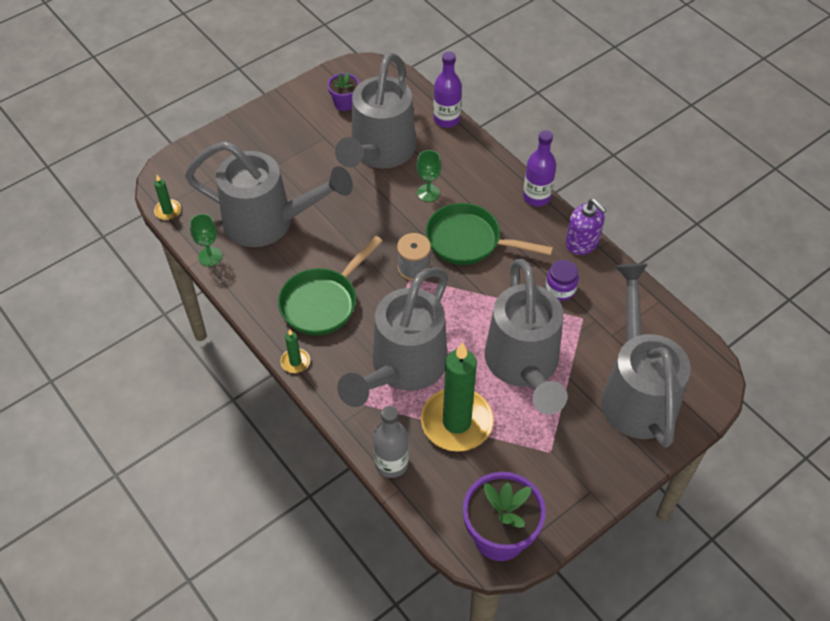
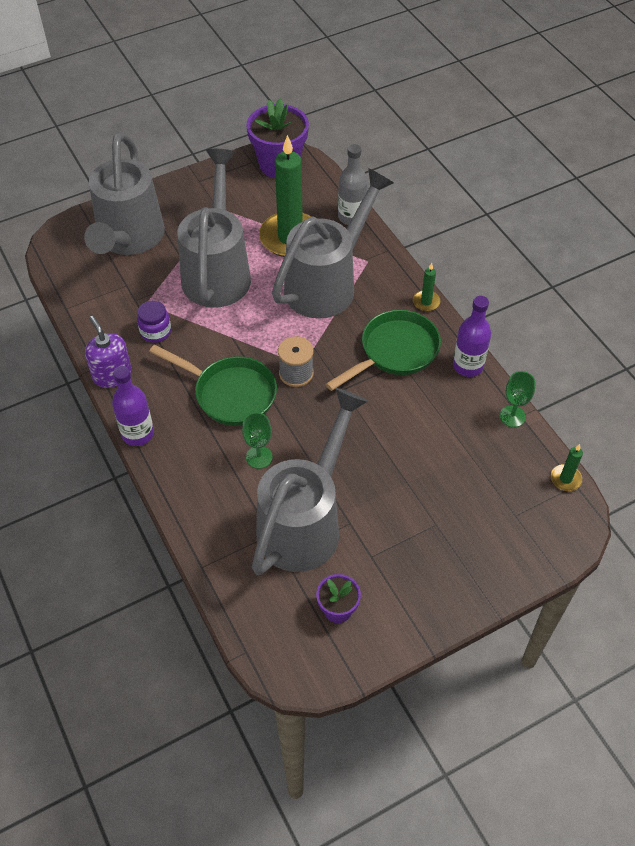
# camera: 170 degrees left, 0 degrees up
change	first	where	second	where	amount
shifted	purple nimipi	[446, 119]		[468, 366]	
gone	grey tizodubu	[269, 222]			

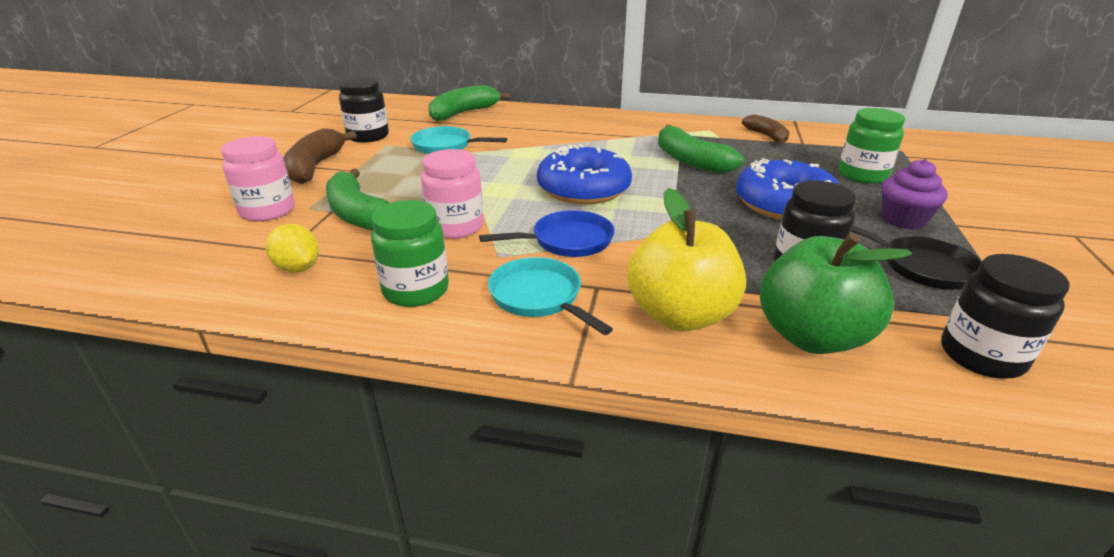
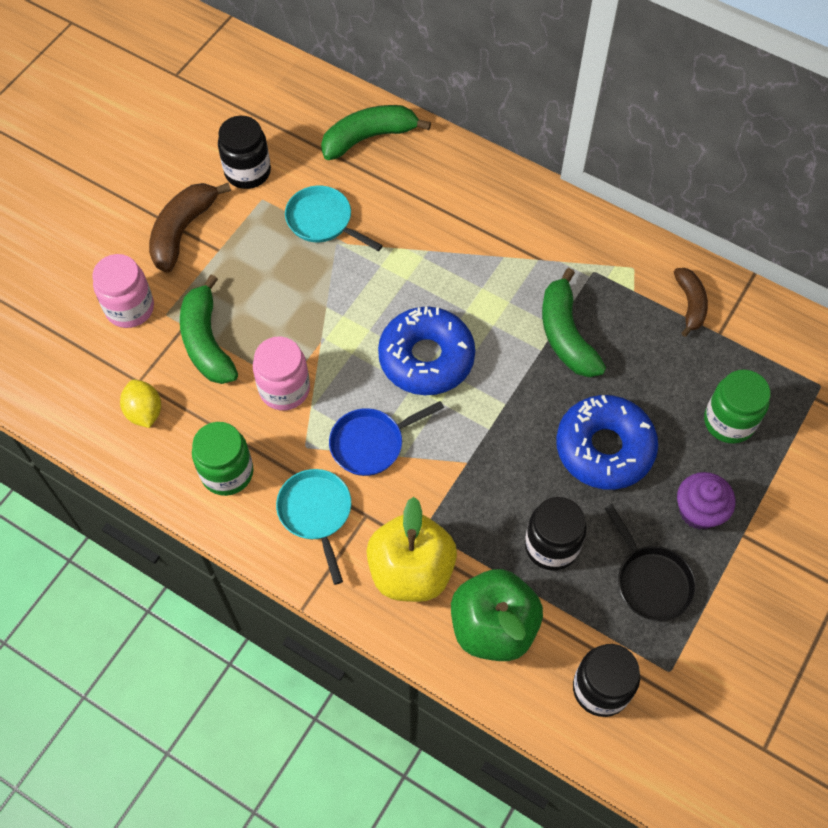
# camera: 20 degrees right, 30 degrees up
change	first	where	second	where	amount
rotated	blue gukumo	[567, 241]		[371, 443]	150 degrees clockwise

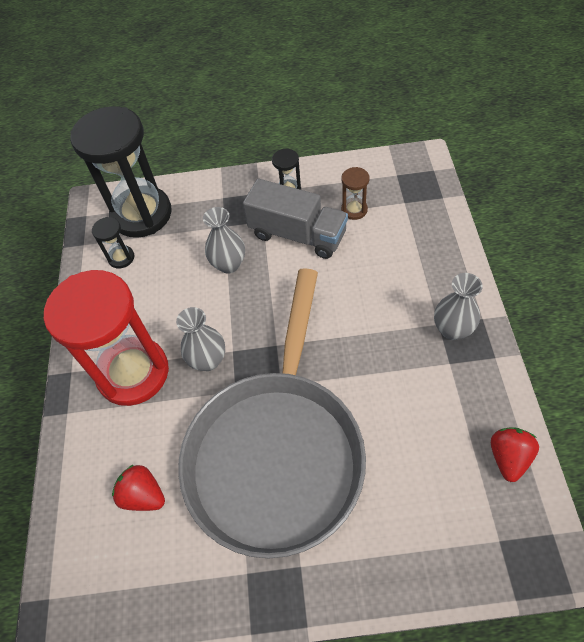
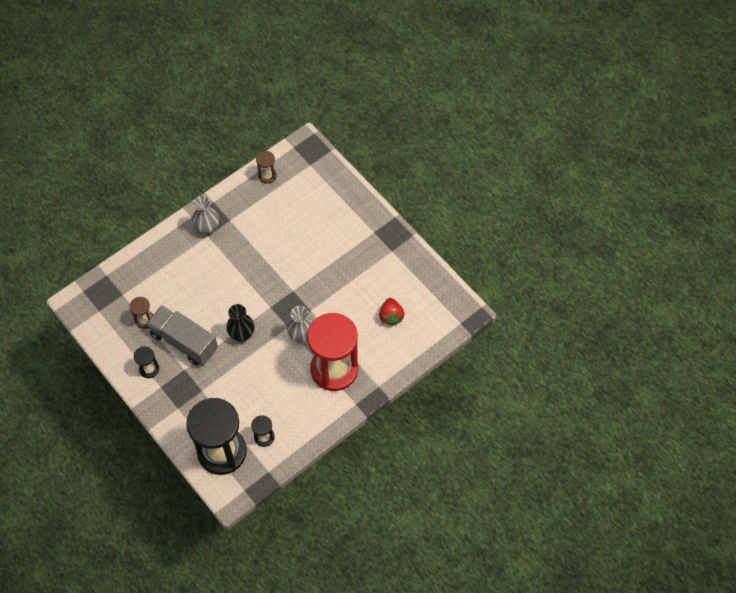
# camera: 130 degrees left, 5 degrees up
change	first	where	second	where	amount
rotated	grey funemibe	[297, 234]		[184, 341]	45 degrees counterclockwise
gone	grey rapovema	[229, 264]			
gone	grey gukumo	[277, 452]			
swapped	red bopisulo	[508, 457]	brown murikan	[267, 176]	
new			black rapovema	[242, 334]	

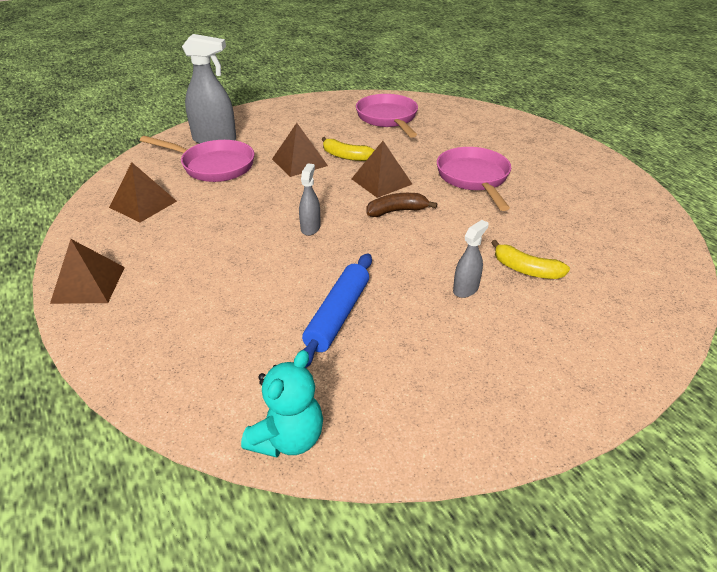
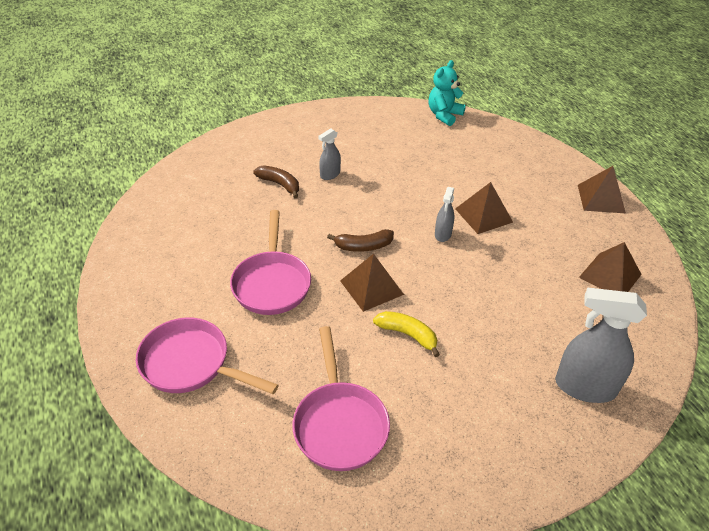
# camera: 175 degrees left, 5 degrees up
change	first	where	second	where	amount
shifted	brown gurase	[299, 162]		[483, 215]	
shifted	pink gukumo	[213, 166]		[191, 364]	
repainted	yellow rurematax	[525, 269]	brown rurematax	[280, 184]	
gone	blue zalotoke	[337, 315]			

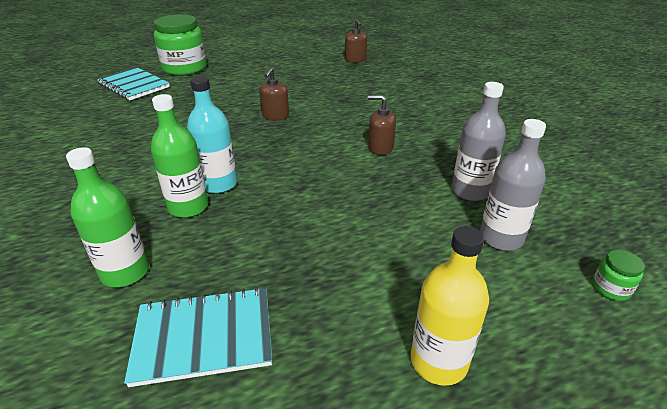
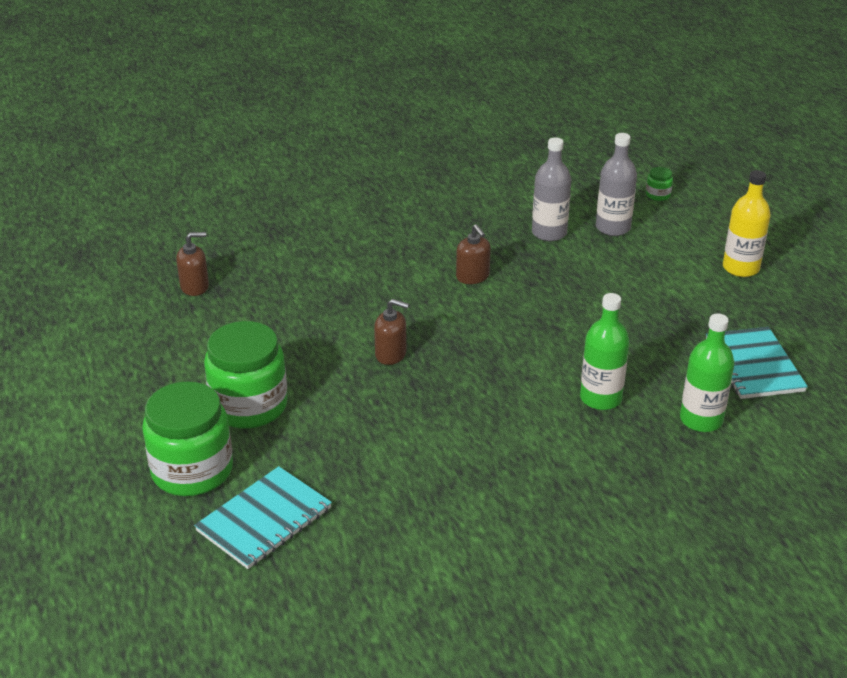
# camera: 90 degrees left, 0 degrees up
change	first	where	second	where	amount
gone	turquoise nimipi	[219, 184]			
rotated	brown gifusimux	[380, 148]		[473, 277]	45 degrees counterclockwise
new			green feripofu	[249, 406]	

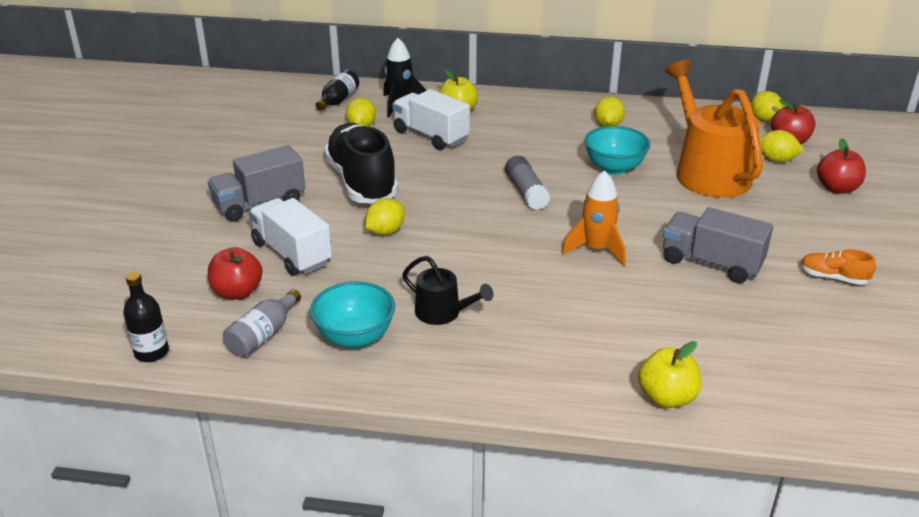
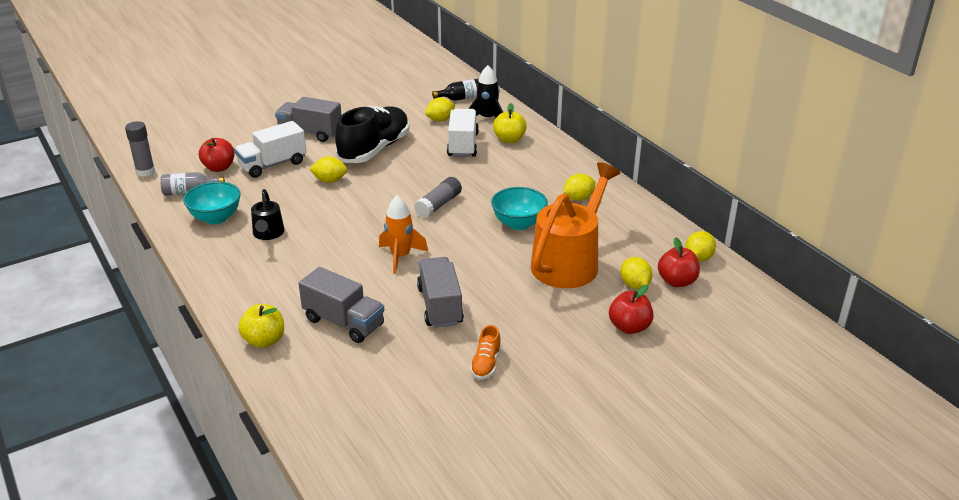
# camera: 50 degrees right, 0 degrees up
change	first	where	second	where	amount
rotated	white funemibe	[292, 253]		[272, 165]	135 degrees counterclockwise
rotated	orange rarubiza	[833, 278]		[486, 364]	150 degrees counterclockwise
swapped	black nimipi	[151, 352]	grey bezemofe	[145, 172]	
new			grey funemibe	[344, 322]	

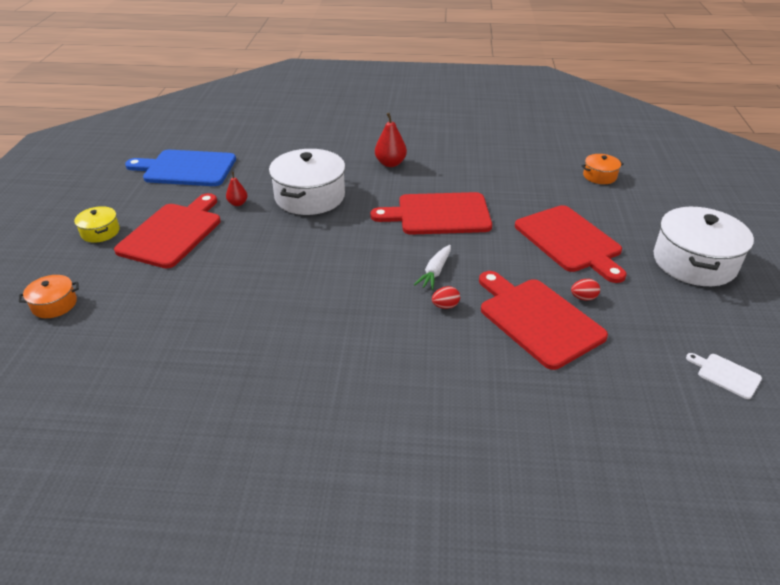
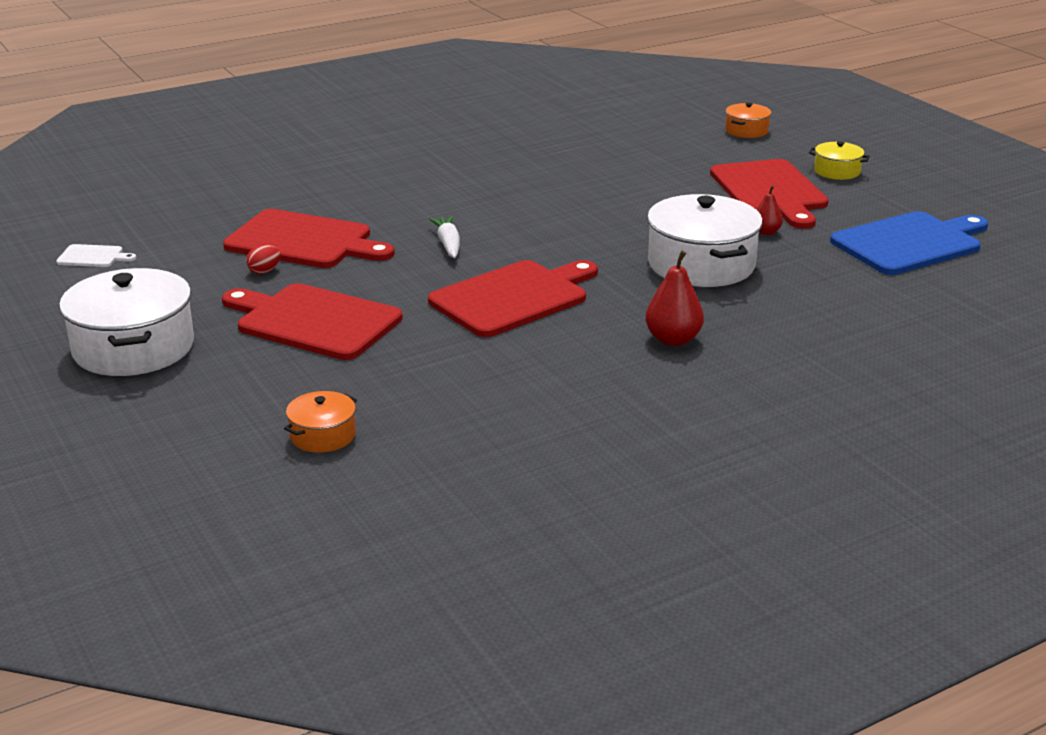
# camera: 145 degrees right, 10 degrees down
change	first	where	second	where	amount
gone	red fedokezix	[445, 306]			

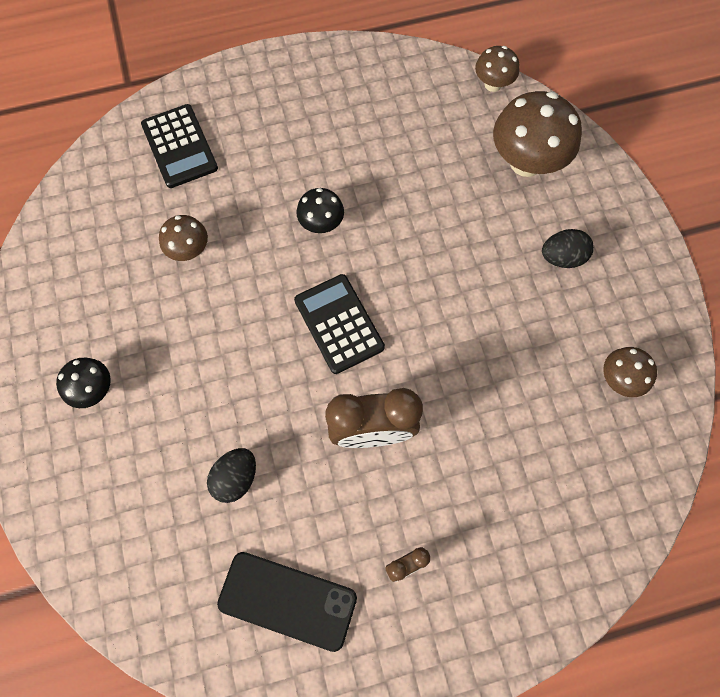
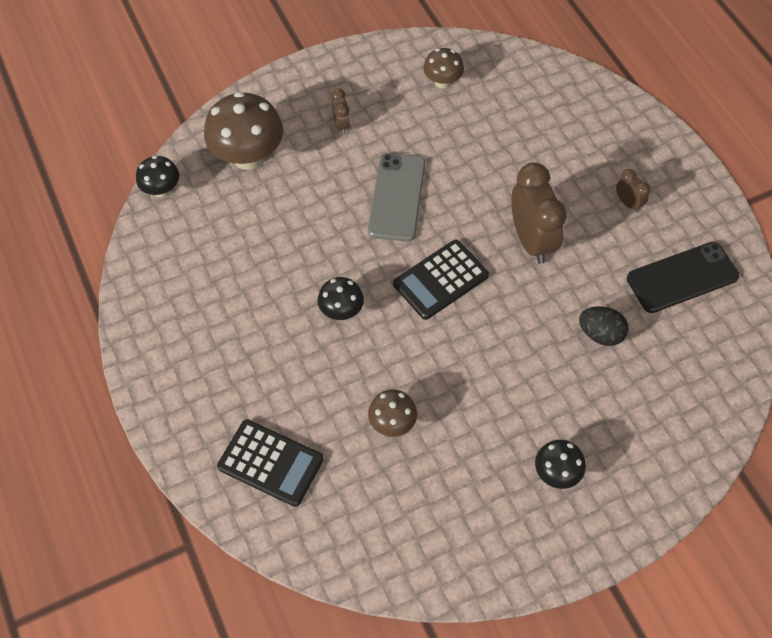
# camera: 100 degrees left, 10 degrees down
change	first	where	second	where	amount
repainted	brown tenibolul	[493, 84]	black tenibolul	[162, 190]	
rotated	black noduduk	[179, 146]		[270, 463]	60 degrees clockwise
swapped	black fedokezix	[562, 257]	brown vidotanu	[341, 124]	
rotated	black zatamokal	[287, 600]		[682, 277]	60 degrees clockwise
new			grey zatamokal	[397, 197]	

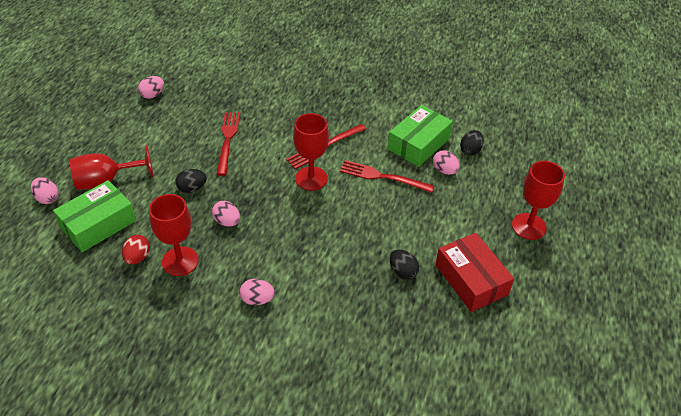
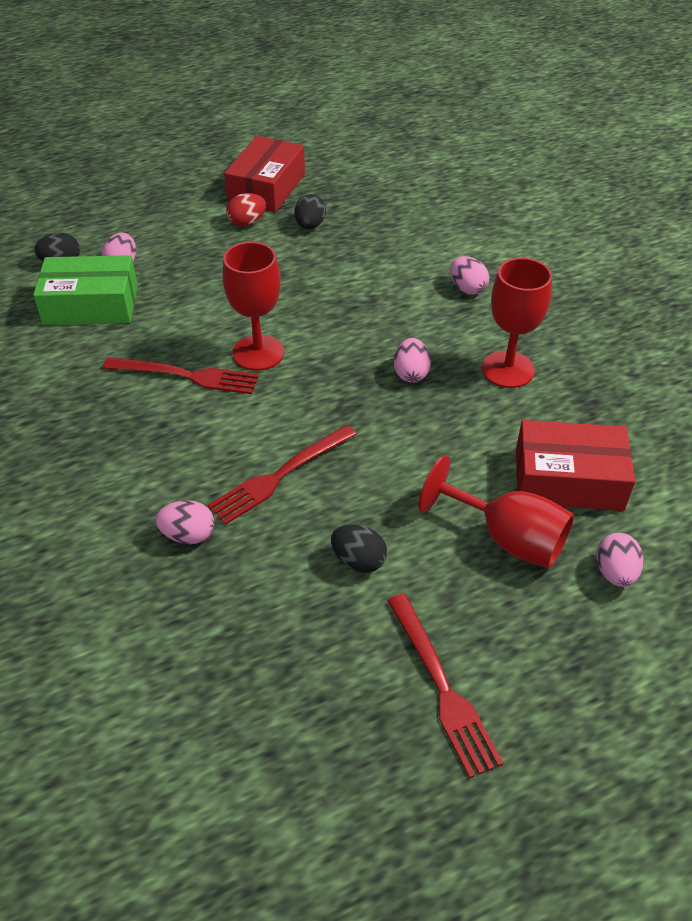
# camera: 130 degrees left, 0 degrees up
change	first	where	second	where	amount
shifted	pink fedokezix	[152, 95]		[188, 535]	
shifted	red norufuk	[382, 177]		[442, 687]	
gone	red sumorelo	[528, 226]			
shifted	black fedokezix	[192, 188]		[358, 561]	
repainted	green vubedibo	[98, 224]	red vubedibo	[568, 479]	
shifted	red fedokezix	[137, 257]		[247, 223]	

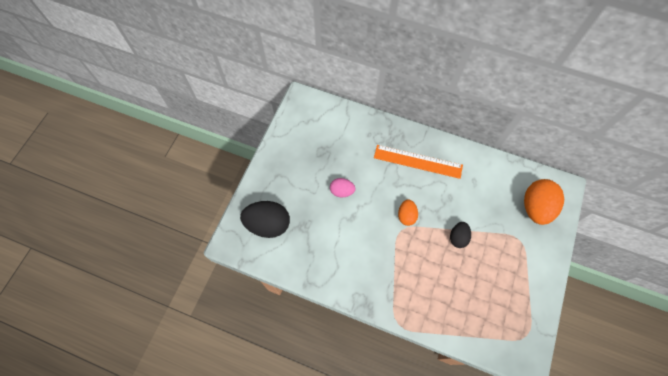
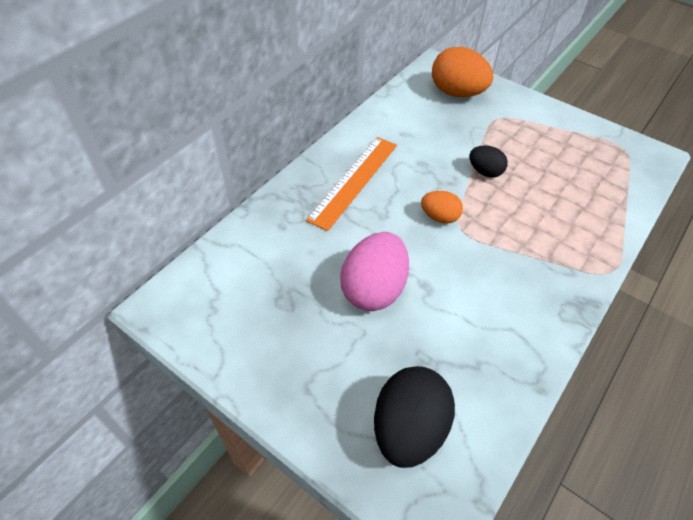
# camera: 75 degrees left, 15 degrees down
change	first	where	second	where	amount
scaled	pink fedokezix	[342, 191]		[374, 289]	x1.81

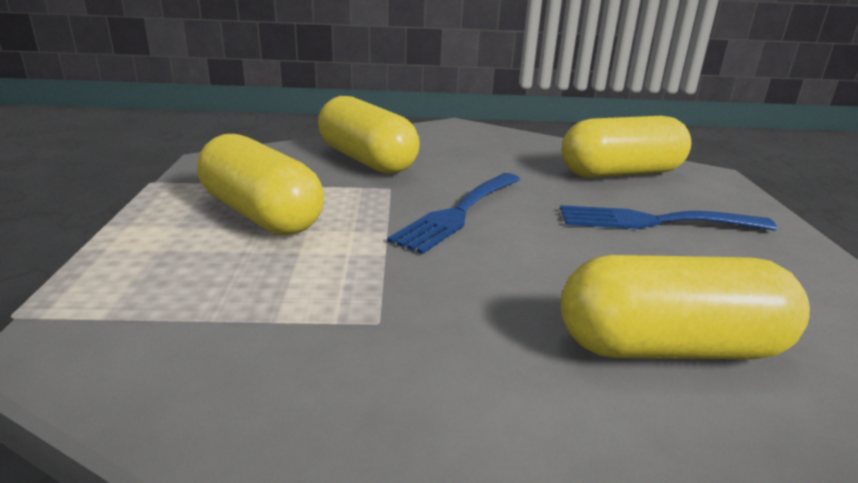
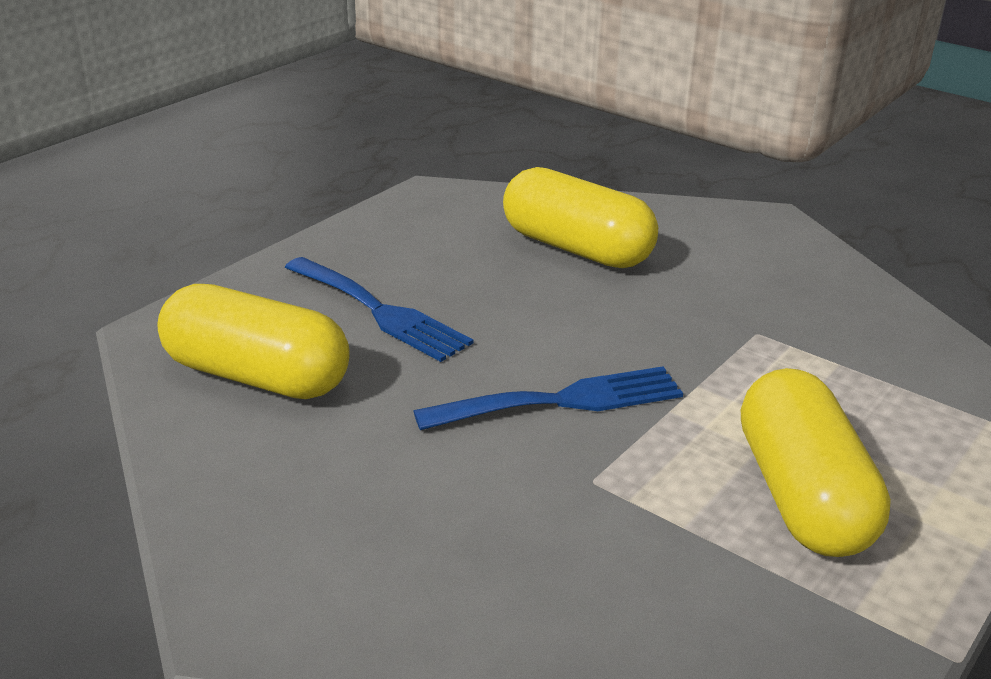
# camera: 140 degrees left, 5 degrees up
change	first	where	second	where	amount
gone	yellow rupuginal	[367, 160]			

